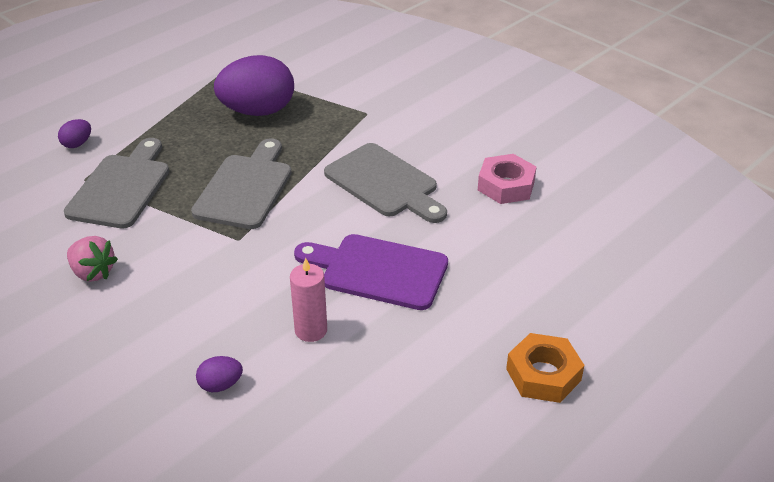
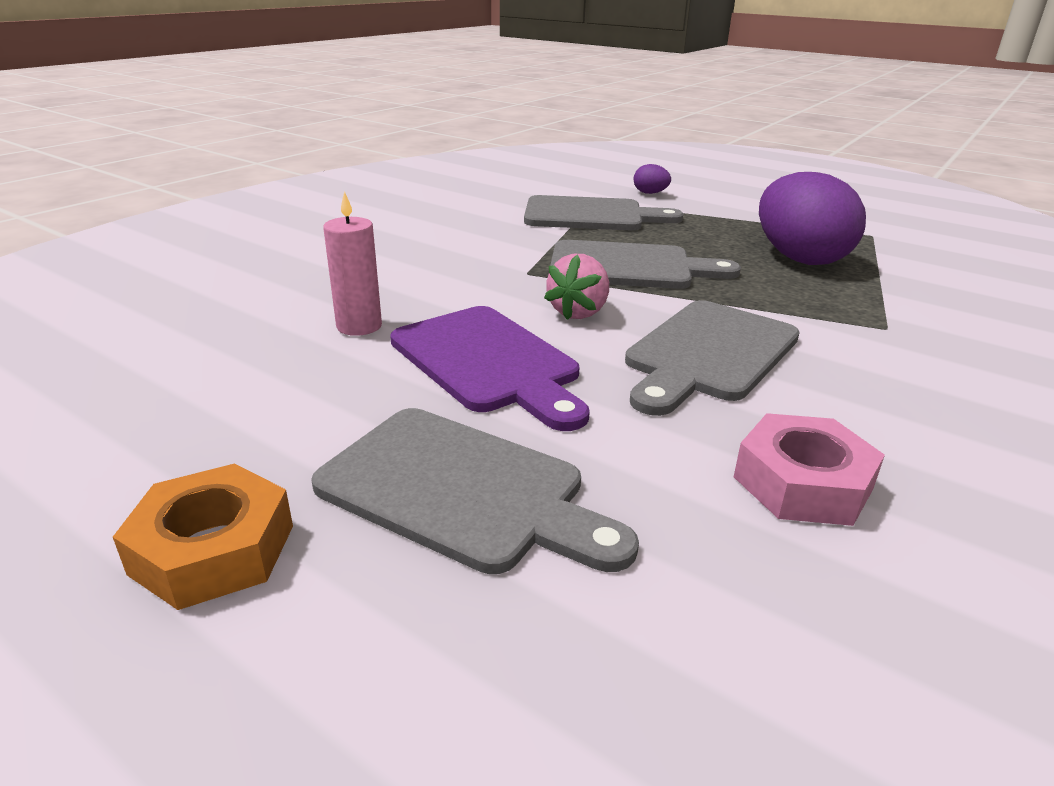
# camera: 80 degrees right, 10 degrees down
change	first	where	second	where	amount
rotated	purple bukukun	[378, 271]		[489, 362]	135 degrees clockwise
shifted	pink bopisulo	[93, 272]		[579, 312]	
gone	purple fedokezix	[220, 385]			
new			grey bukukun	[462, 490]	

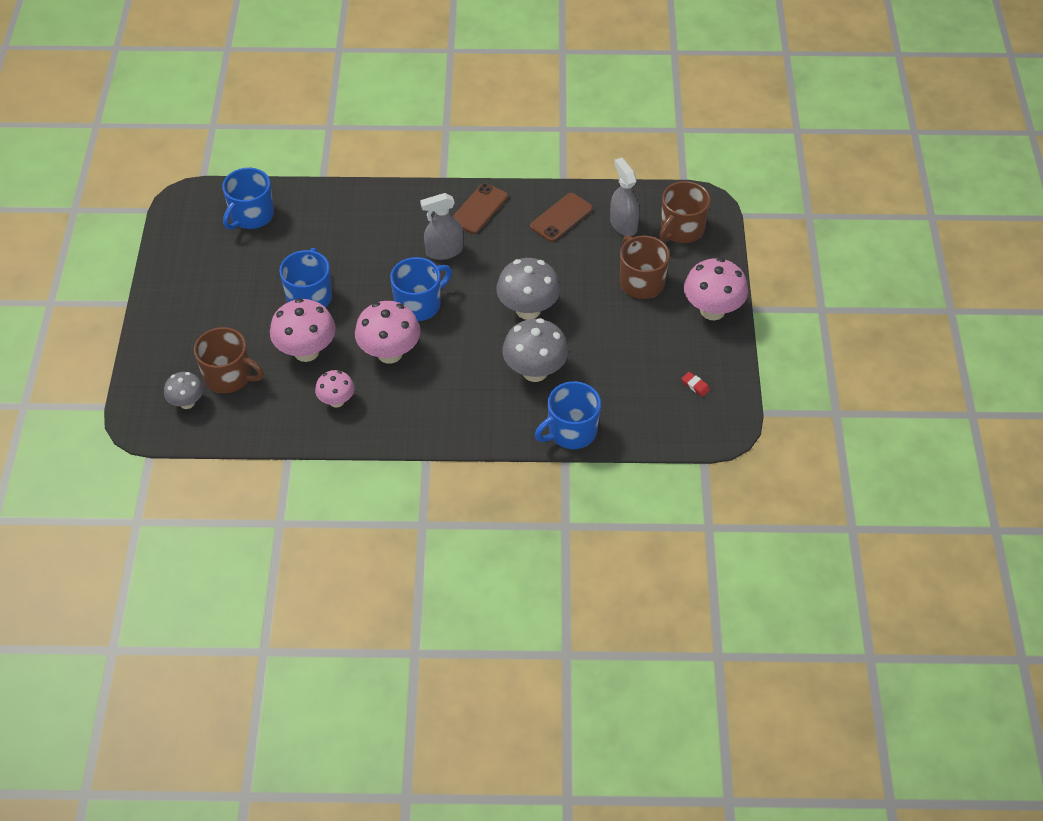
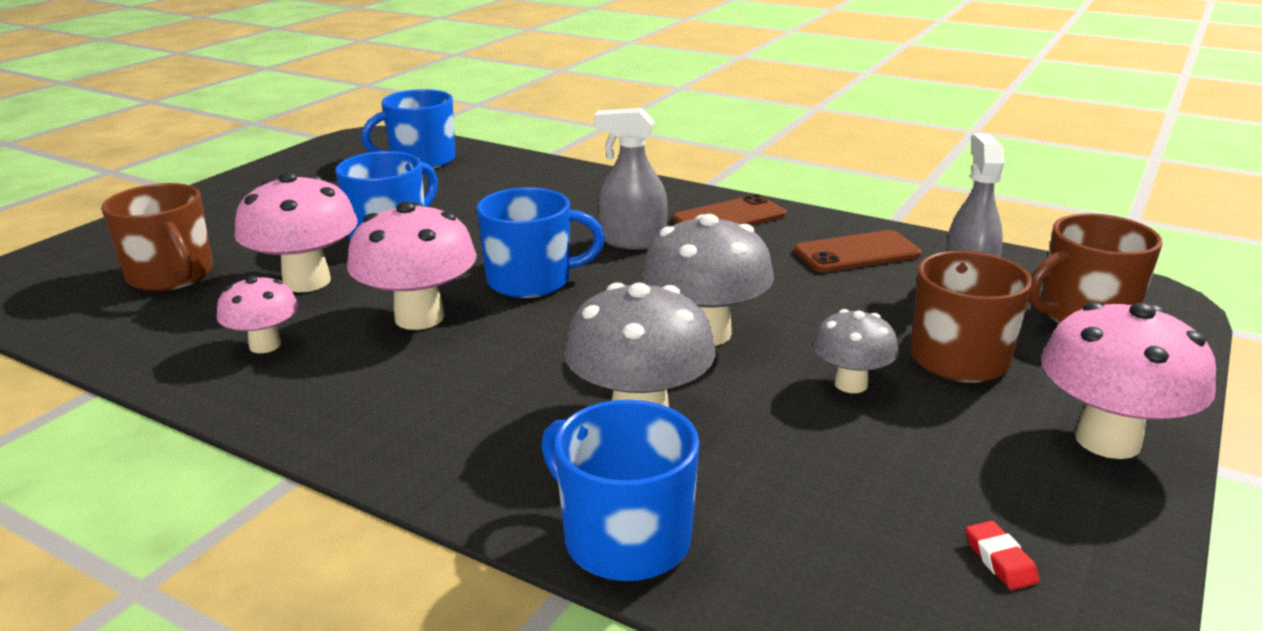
# camera: 30 degrees right, 25 degrees down
change	first	where	second	where	amount
shifted	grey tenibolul	[187, 402]		[851, 384]	
rotated	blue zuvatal	[571, 431]		[624, 539]	45 degrees clockwise

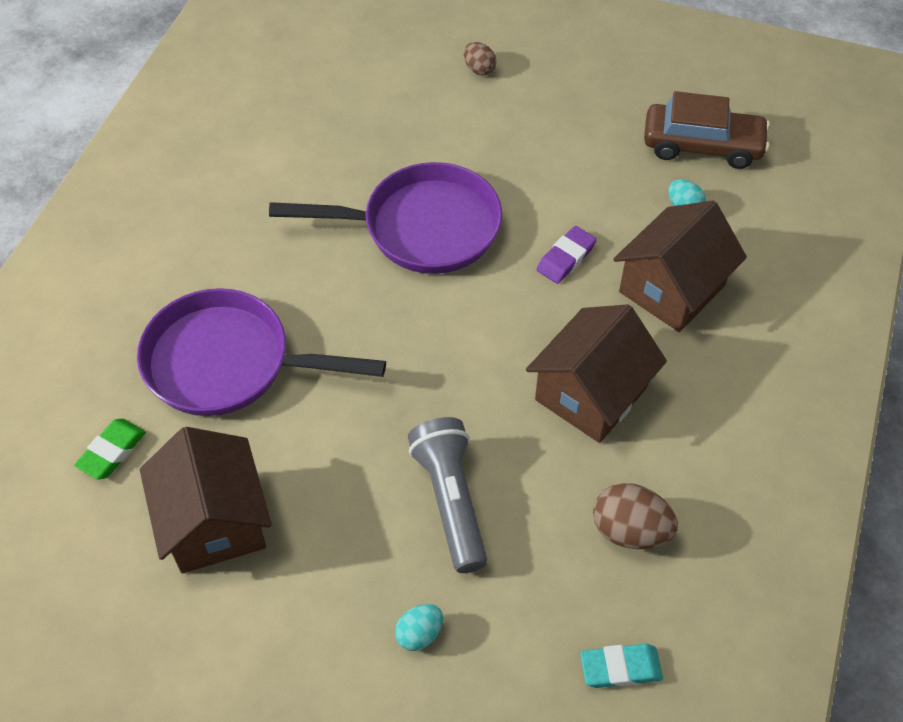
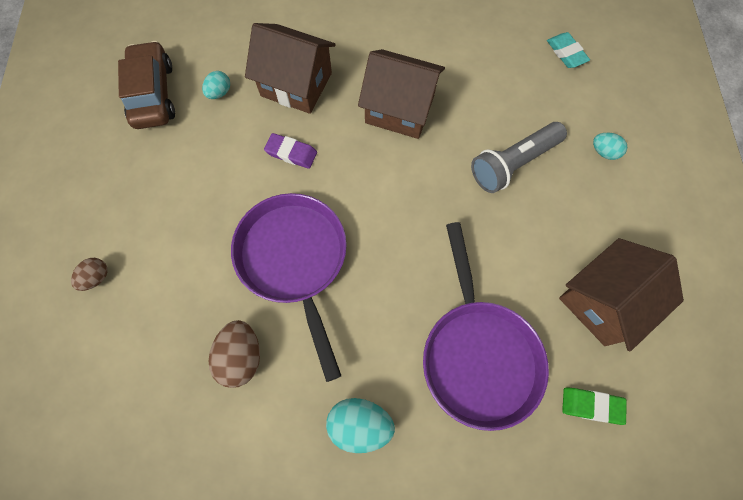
# camera: 110 degrees left, 15 degrees up
change	first	where	second	where	amount
shifted	brown fedokezix	[630, 531]		[241, 356]	
new			turquoise fedokezix	[360, 424]	

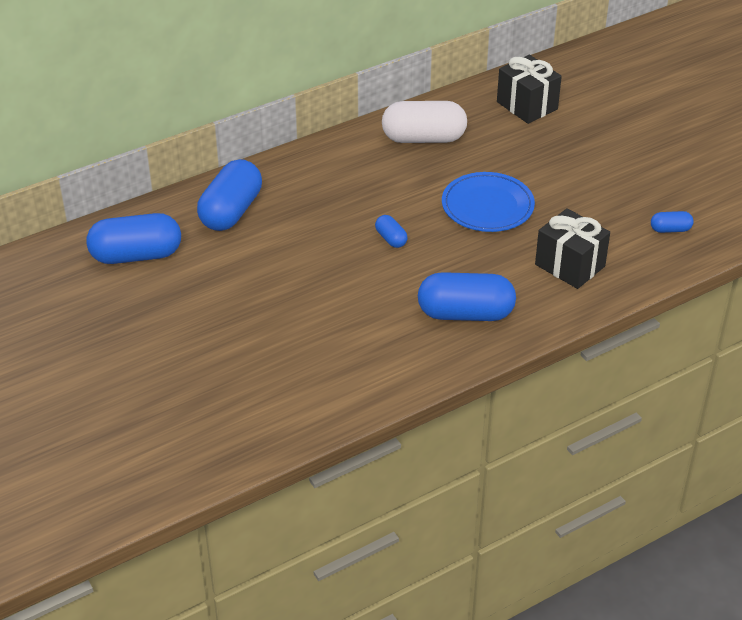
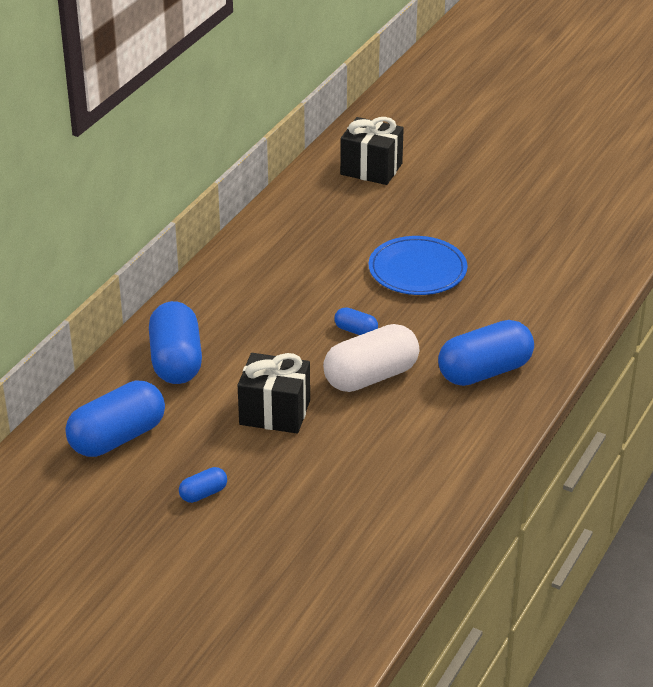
# camera: 30 degrees left, 5 degrees down
change	first	where	second	where	amount
shifted	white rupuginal	[423, 138]		[371, 377]	
shifted	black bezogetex	[570, 265]		[275, 412]	
shifted	blue rupuginal	[670, 229]		[203, 494]	

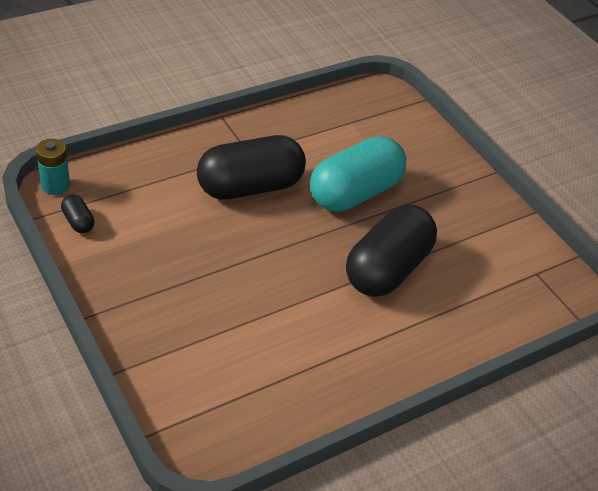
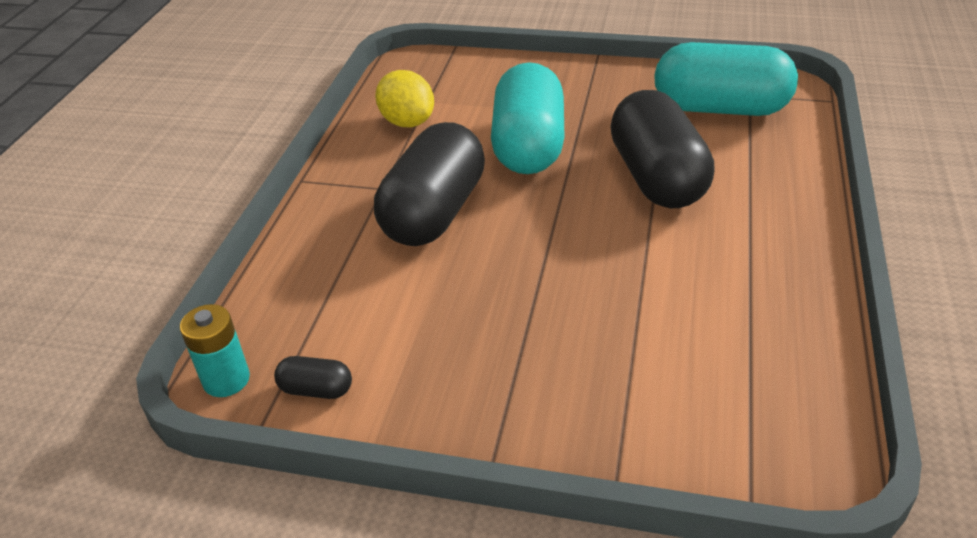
# camera: 40 degrees left, 5 degrees down
change	first	where	second	where	amount
new			turquoise rupuginal	[720, 108]	
new			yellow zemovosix	[407, 122]	

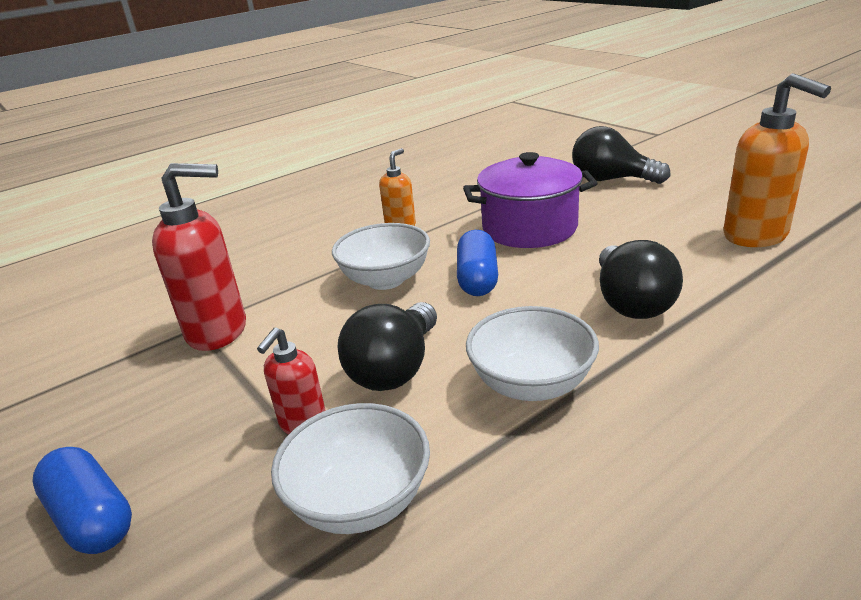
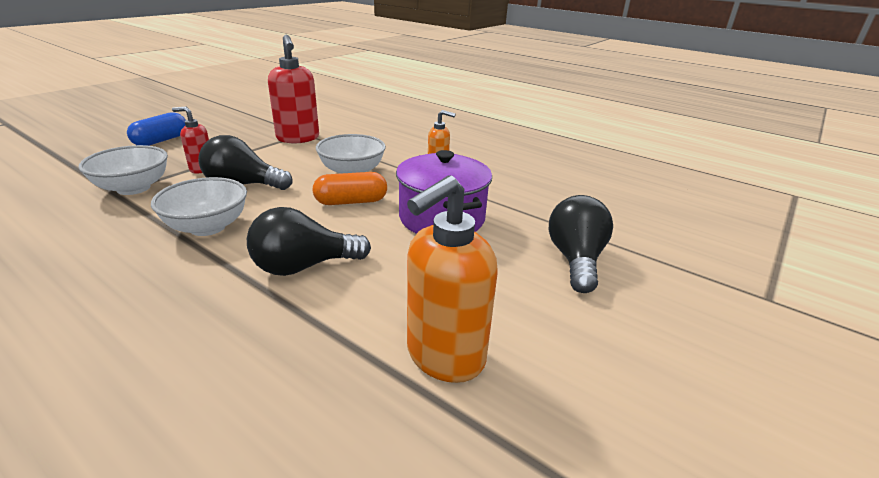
# camera: 70 degrees right, 0 degrees up
change	first	where	second	where	amount
repainted	blue rupuginal	[477, 278]	orange rupuginal	[351, 202]	

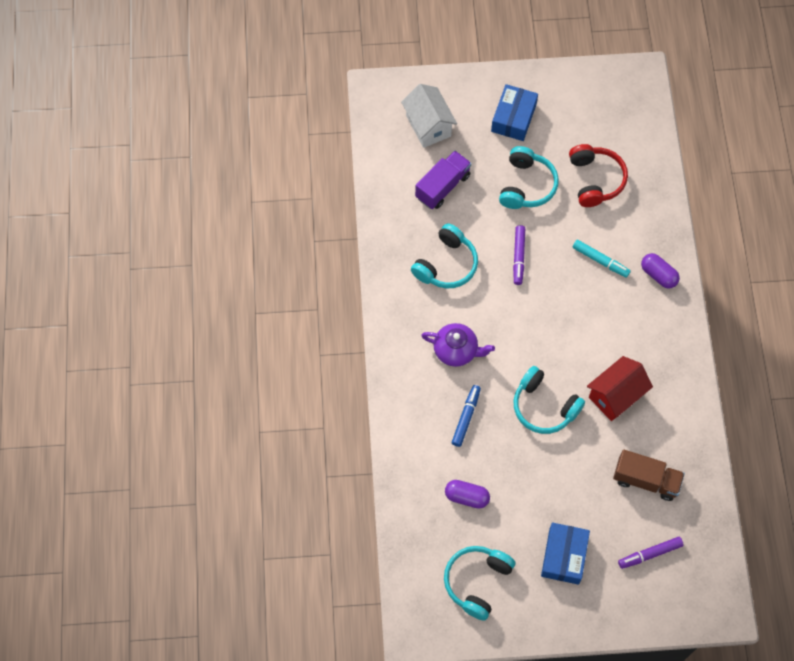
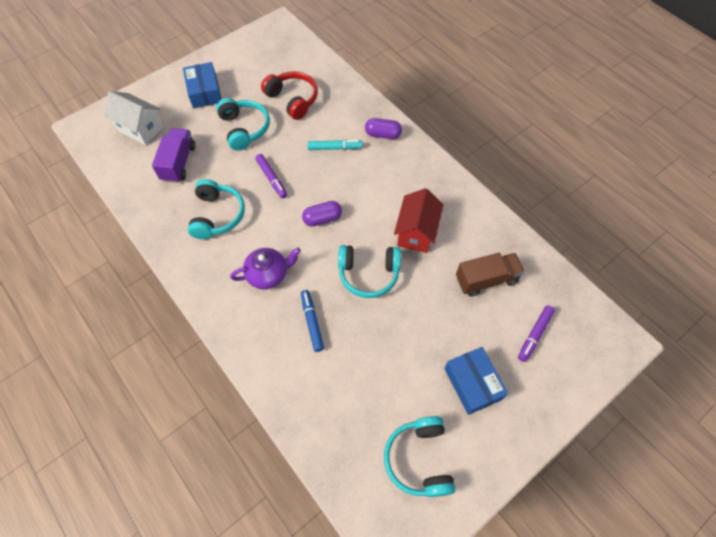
# camera: 35 degrees left, 5 degrees down
change	first	where	second	where	amount
shifted	purple rupuginal	[466, 497]		[322, 219]	

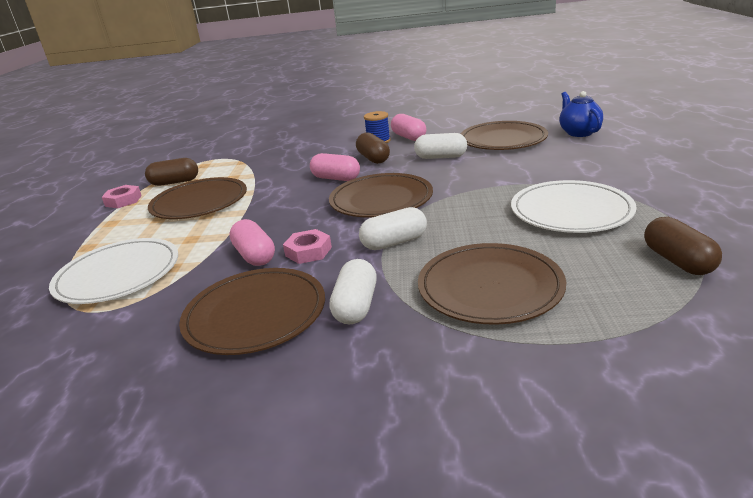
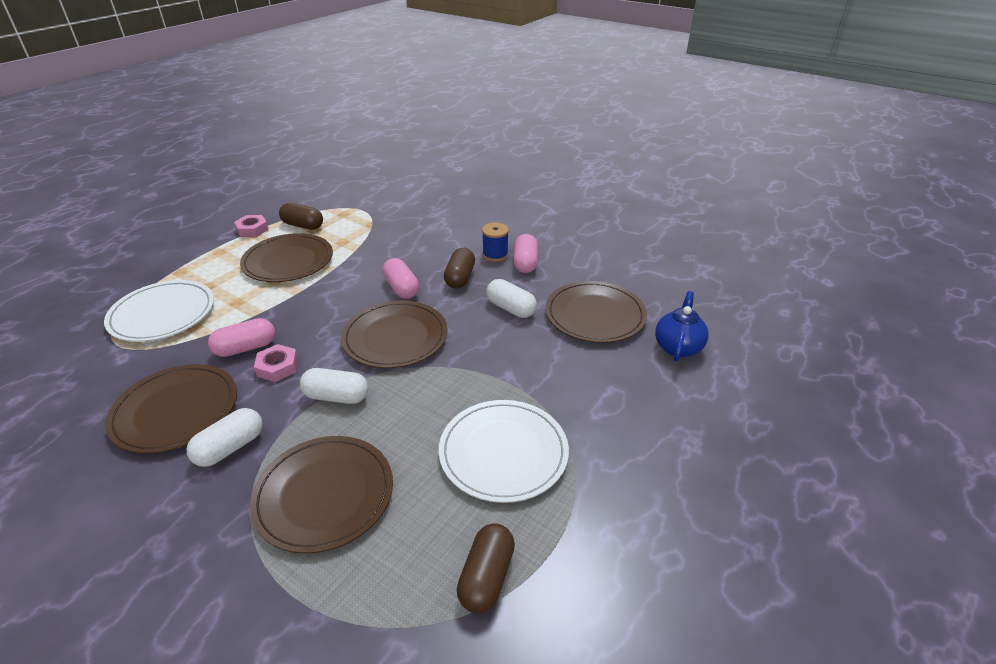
# camera: 30 degrees right, 10 degrees up
change	first	where	second	where	amount
rotated	pink rupuginal	[255, 255]		[246, 348]	60 degrees clockwise

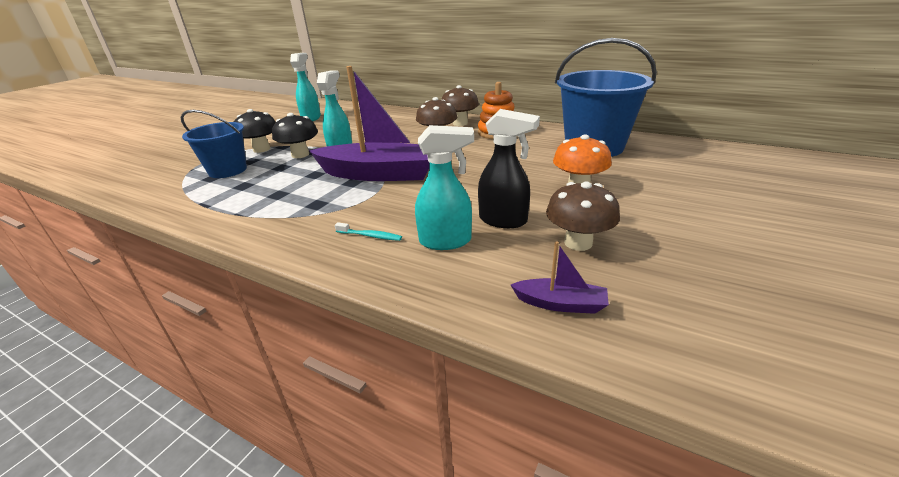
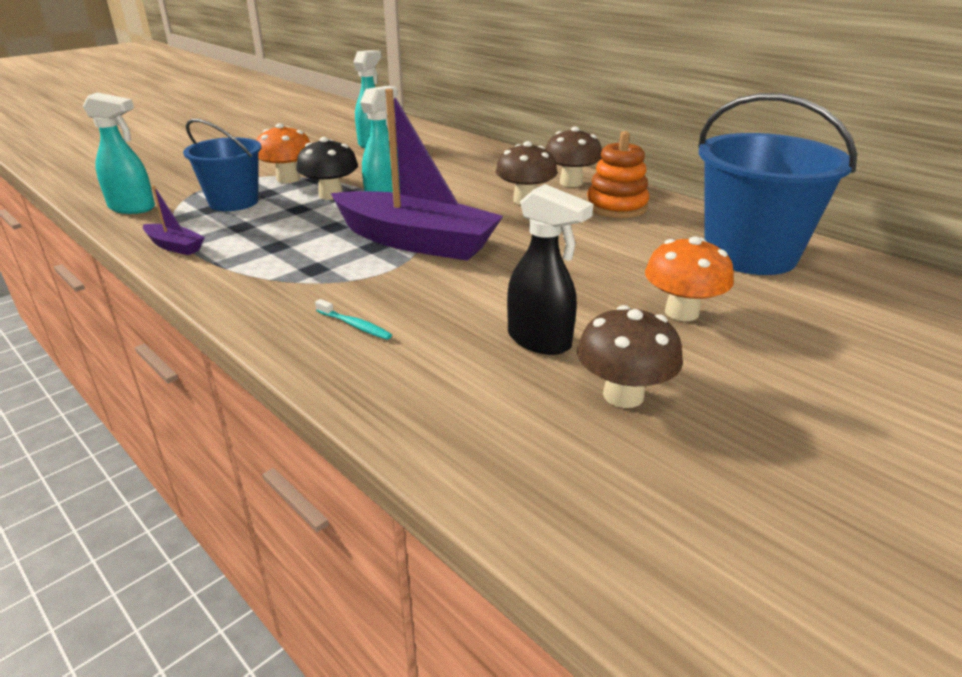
# camera: 15 degrees right, 0 degrees up
change	first	where	second	where	amount
repainted	black tenibolul	[261, 149]	orange tenibolul	[288, 179]	
shifted	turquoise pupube	[446, 241]		[133, 208]	
shifted	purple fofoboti	[560, 304]		[175, 246]	

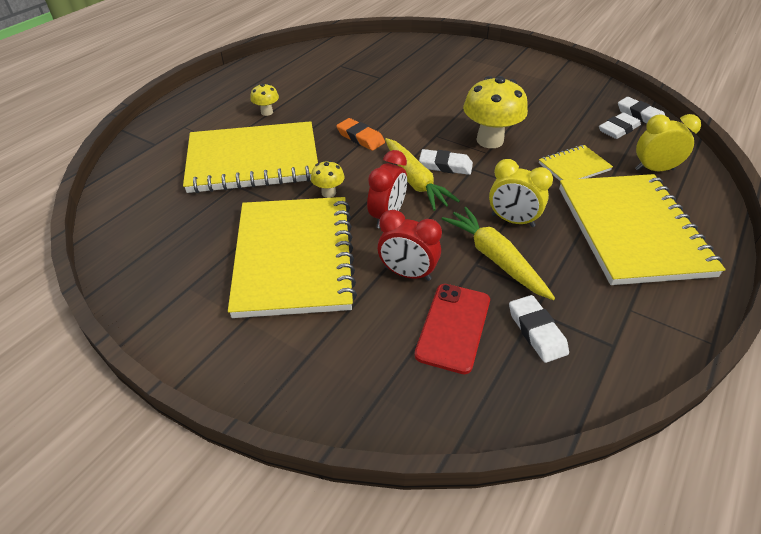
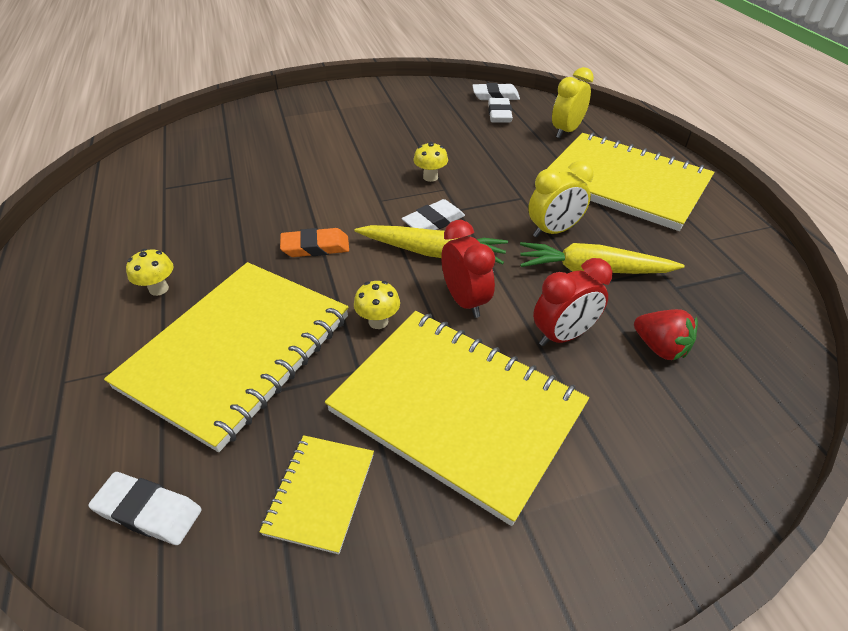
# camera: 50 degrees left, 0 degrees up
change	first	where	second	where	amount
scaled	yellow tenibolul	[490, 140]		[430, 177]	x0.49
shifted	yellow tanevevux	[574, 167]		[320, 493]	
swapped	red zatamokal	[453, 327]	red bopisulo	[660, 347]	
shifted	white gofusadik	[536, 331]		[149, 511]	

